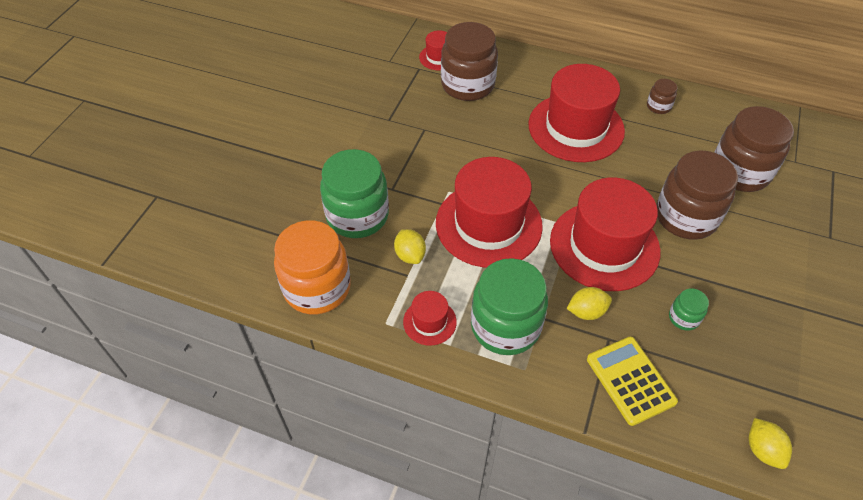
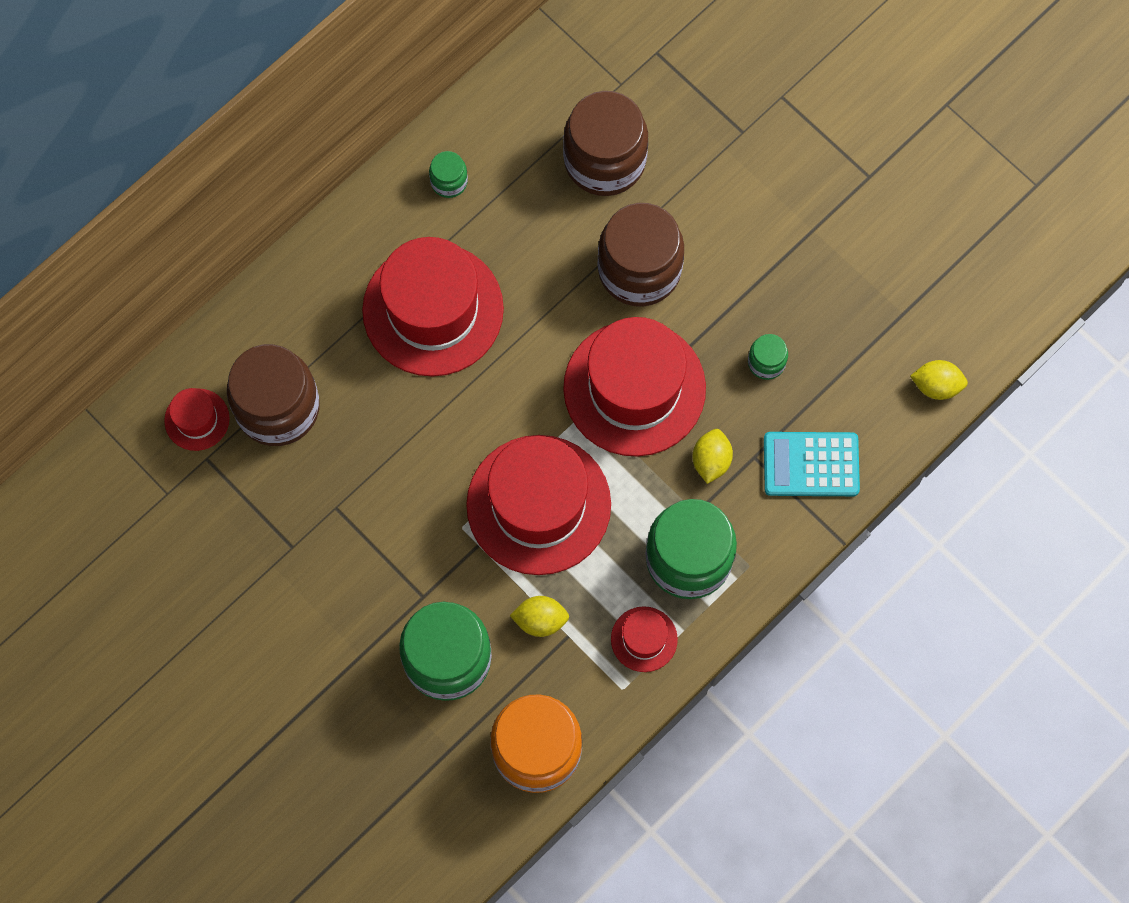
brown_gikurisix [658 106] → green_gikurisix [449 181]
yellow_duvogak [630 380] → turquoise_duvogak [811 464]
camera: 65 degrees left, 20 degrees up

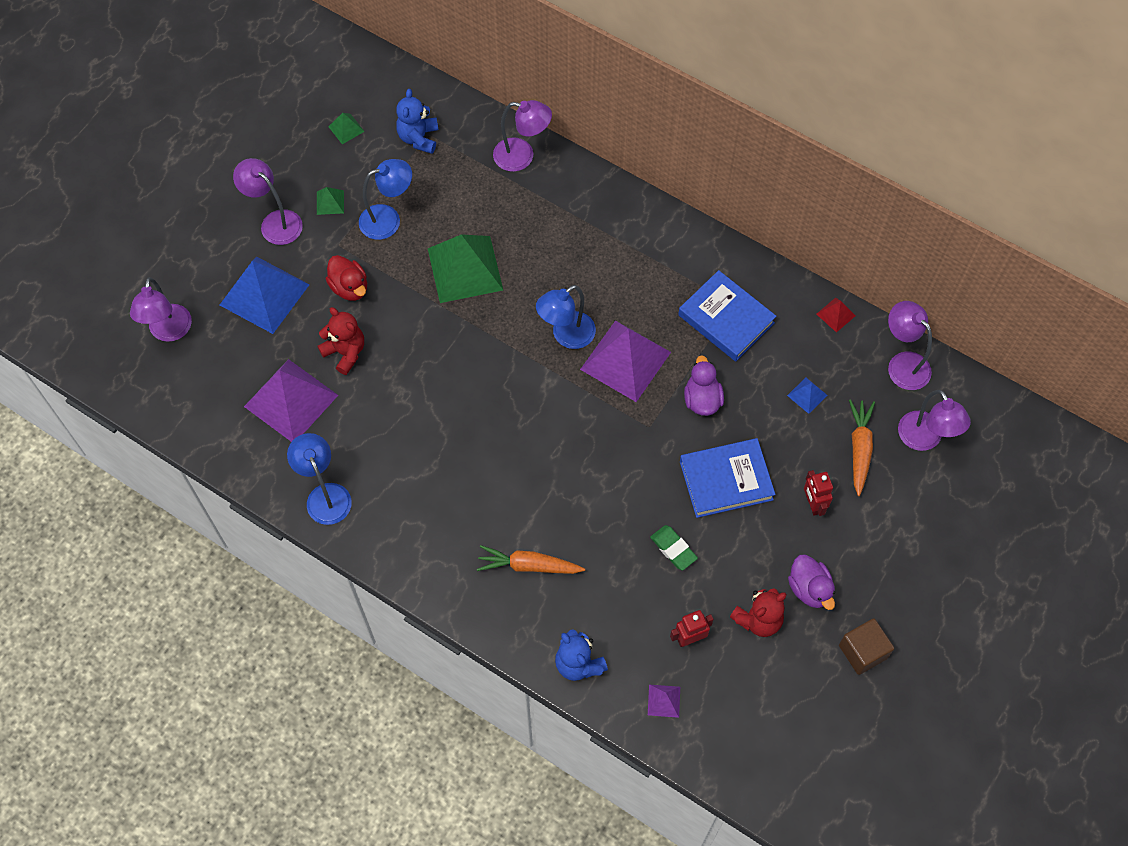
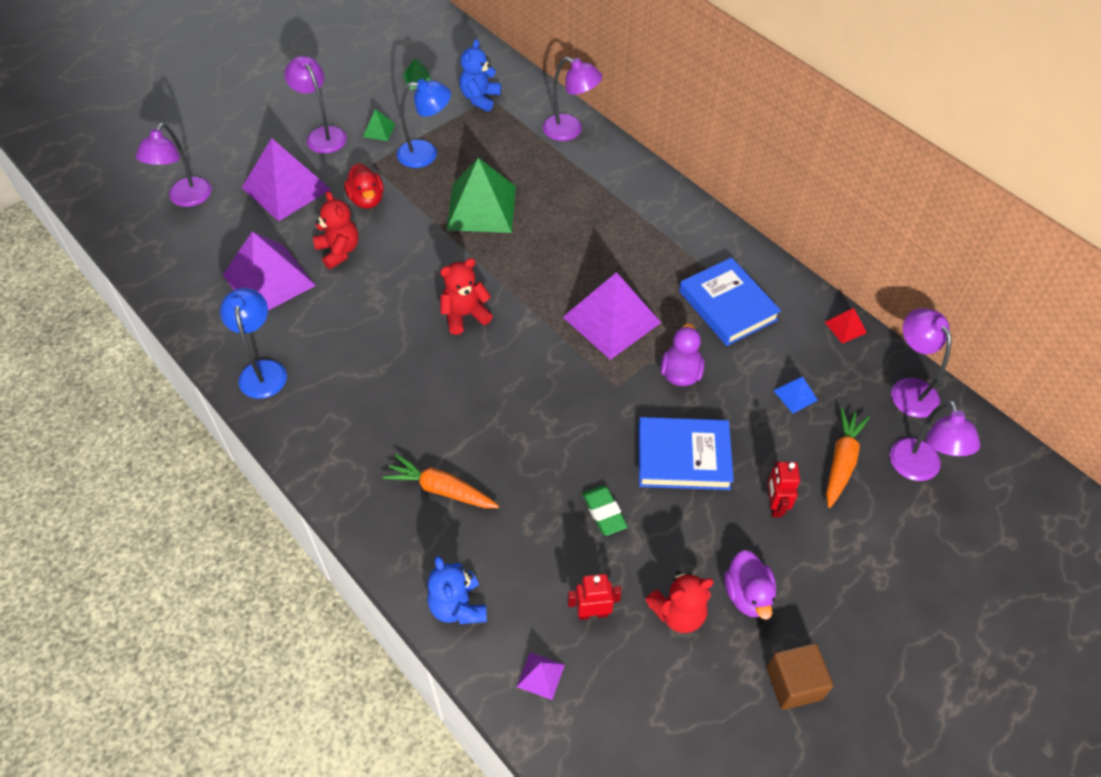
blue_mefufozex [264 294] → purple_mefufozex [286 188]
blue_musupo [566 336] → -
- → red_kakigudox [464 315]
camera: 15 degrees right, 10 degrees down

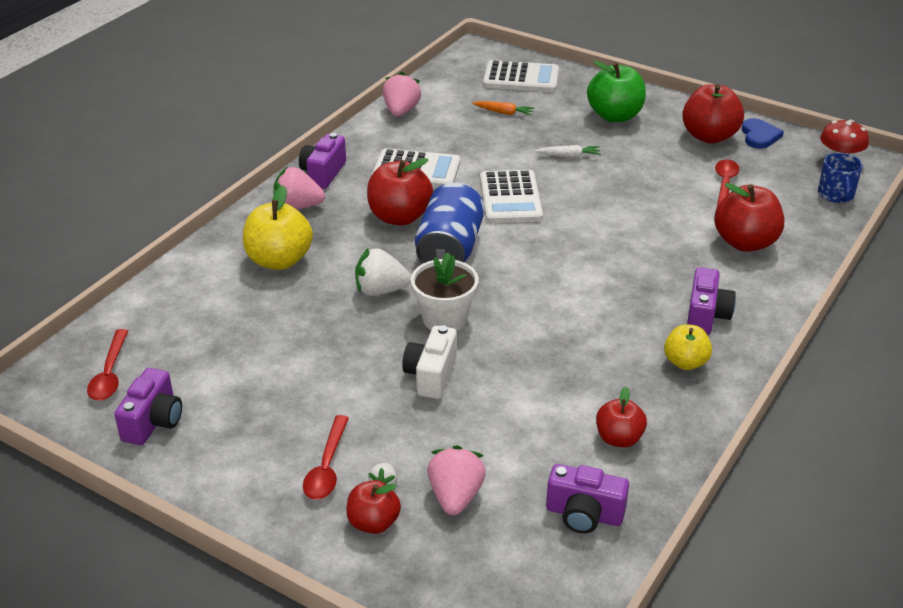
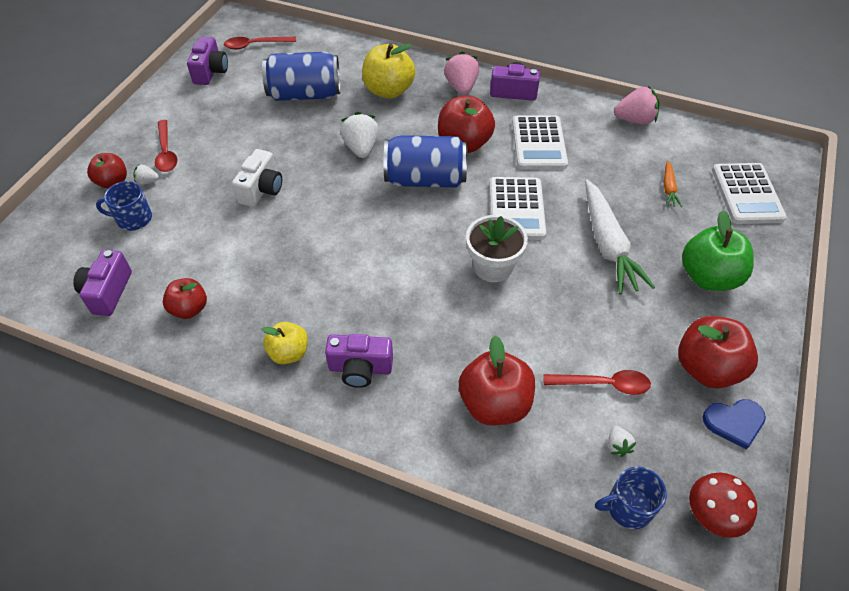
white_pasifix [569 156] → white_pasifix [608 245], x2.17
white_duvogak [510 198] → white_duvogak [516 209], 75 degrees counterclockwise
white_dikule [444 319] → white_dikule [493 266], move
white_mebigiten [431 375] → white_mebigiten [261 189], 105 degrees clockwise
purple_mebigiten [153 422] → purple_mebigiten [211 72], 90 degrees counterclockwise
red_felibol [327 467] → red_felibol [166 152], 105 degrees counterclockwise
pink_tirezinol [455 496] → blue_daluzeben [133 219]
- → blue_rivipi [305 94]
- → white_tirezinol [617 446]
camera: 80 degrees right, 15 degrees up

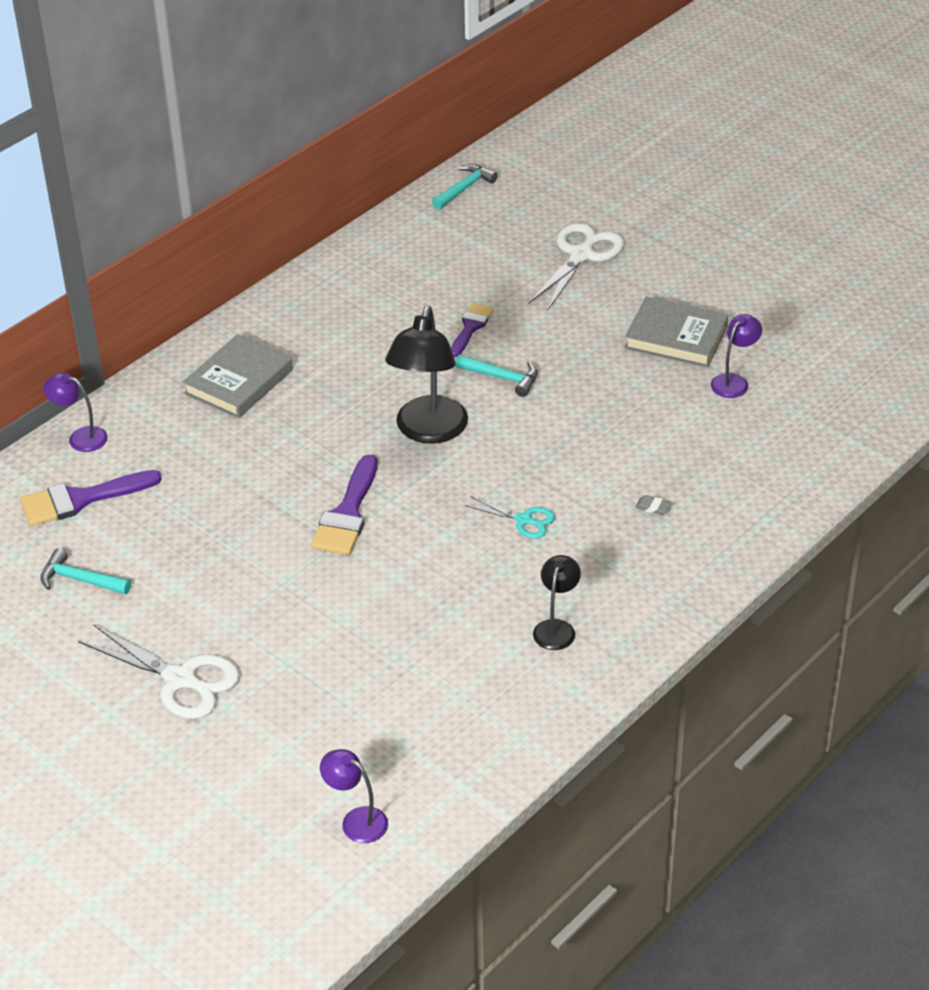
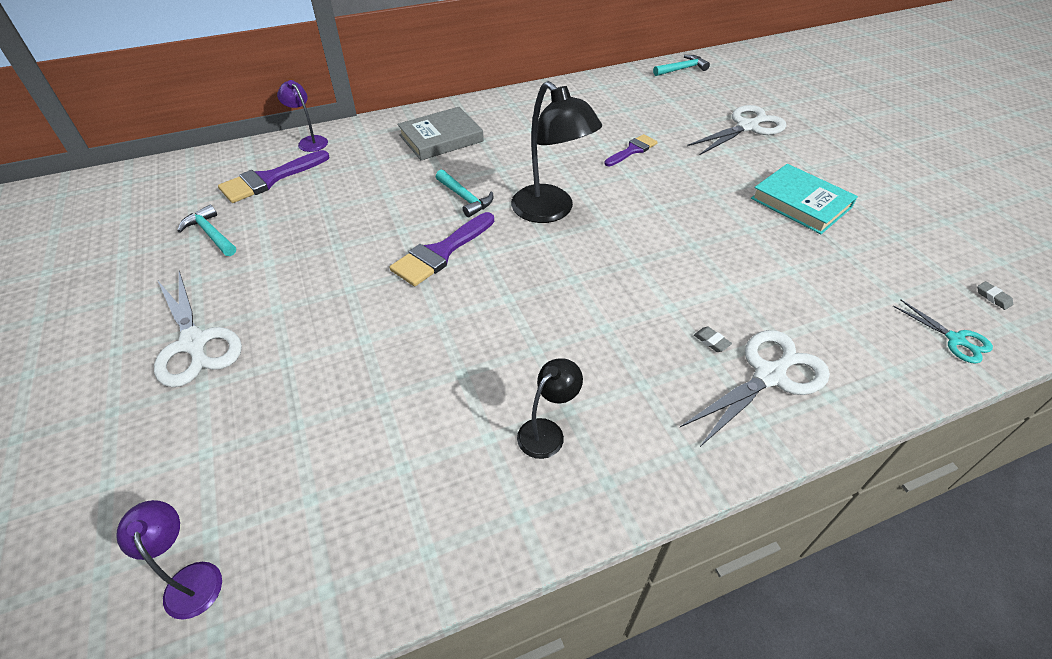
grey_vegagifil [676 337] → turquoise_vegagifil [800 203]
black_musupo [428 431] → black_musupo [550 211], 75 degrees counterclockwise
purple_musupo [734 381] → -
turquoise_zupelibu [502 378] → turquoise_zupelibu [465 198], move
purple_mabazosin [81 499] → purple_mabazosin [269 179], 45 degrees counterclockwise
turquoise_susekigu [524 520] → turquoise_susekigu [955 340], move
- → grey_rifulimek [993 297]
- → white_susekigu [769 375]
camera: 25 degrees right, 5 degrees up

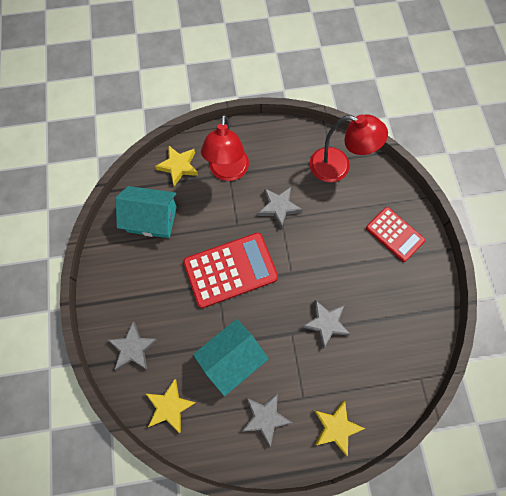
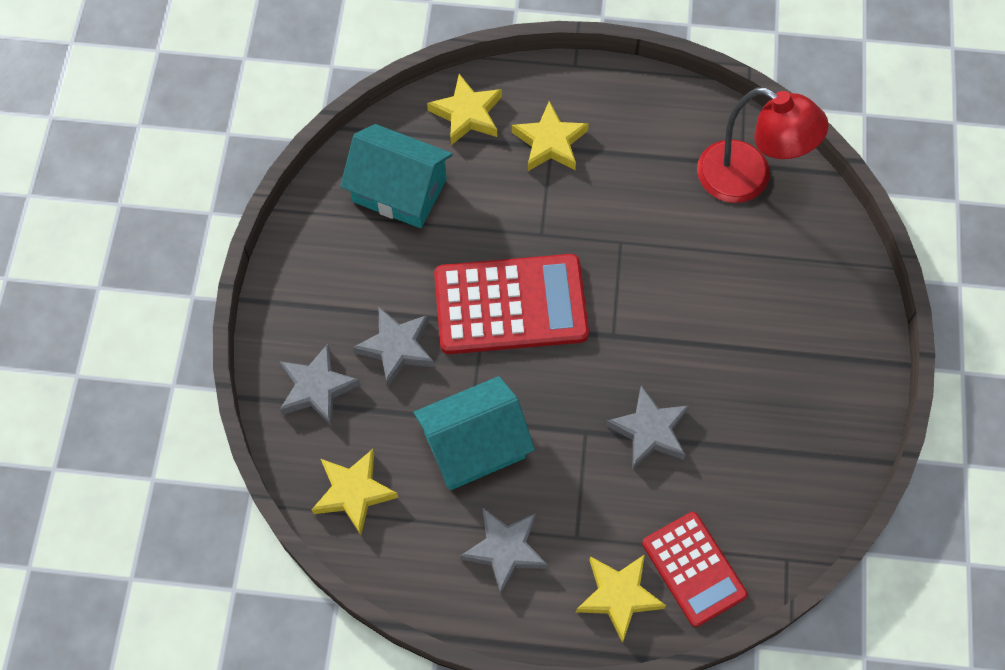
red_musupo [228 172] → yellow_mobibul [550 142]
grey_mobibul [279 207] → grey_mobibul [396 348], move
red_duvogak [394 234] → red_duvogak [693 569], move
camera: 15 degrees right, 5 degrees down

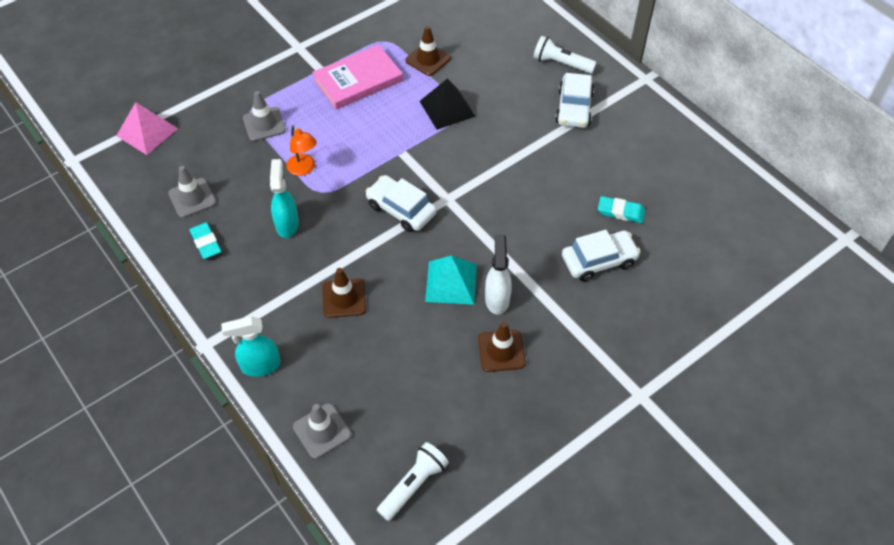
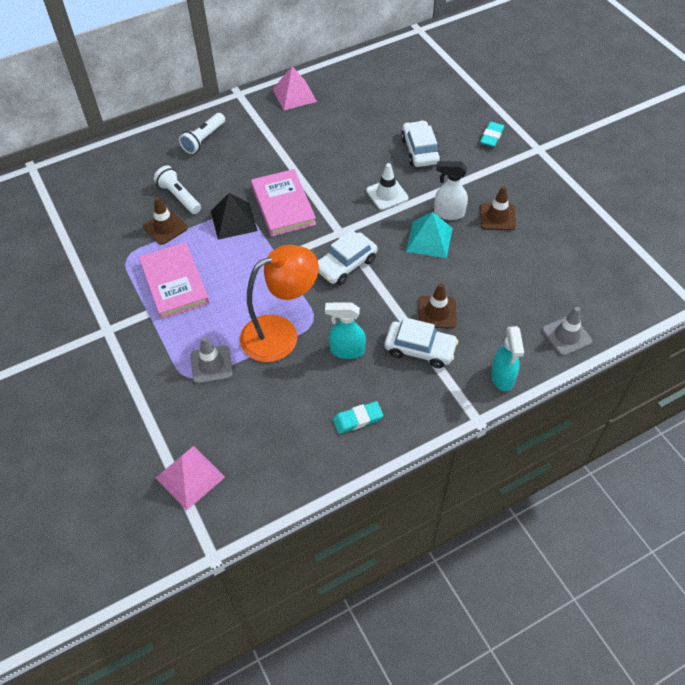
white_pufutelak [574 108] → white_pufutelak [420 349], move
orange_musupo [304 169] → orange_musupo [281 334], x2.02
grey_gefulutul [192 198] → -
turquoise_rifulimek [620 212] → turquoise_rifulimek [491 136], move
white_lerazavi [413 485] → white_lerazavi [179 197], move
- → pink_mefufozex [294 95]
- → white_gefulutul [387 194]
- → pink_vegagifil [283 205]
camera: 80 degrees left, 0 degrees up

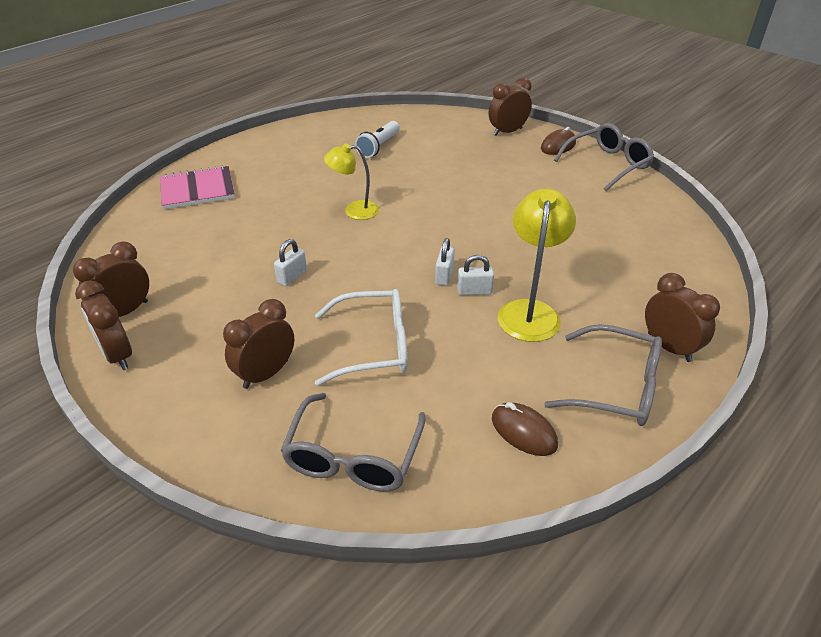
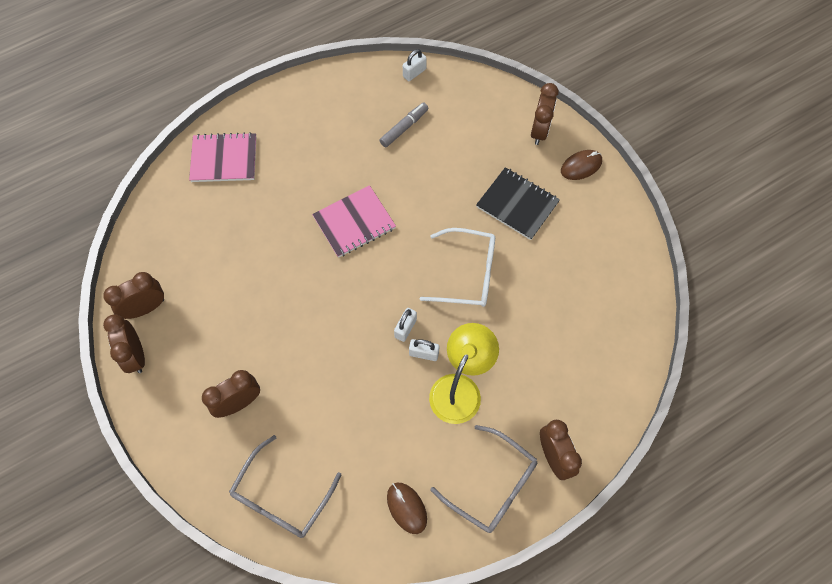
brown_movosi [507 132] → brown_movosi [539 131], 120 degrees clockwise
white_lerazavi [379 147] → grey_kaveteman [404 128]
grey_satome [608 164] → -
yellow_musupo [354 211] → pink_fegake [354 222]
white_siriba [292 276] → white_siriba [414 73], move
white_satome [374 346] → white_satome [468 274], move
- → black_fegake [517 204]
camera: 15 degrees right, 25 degrees up

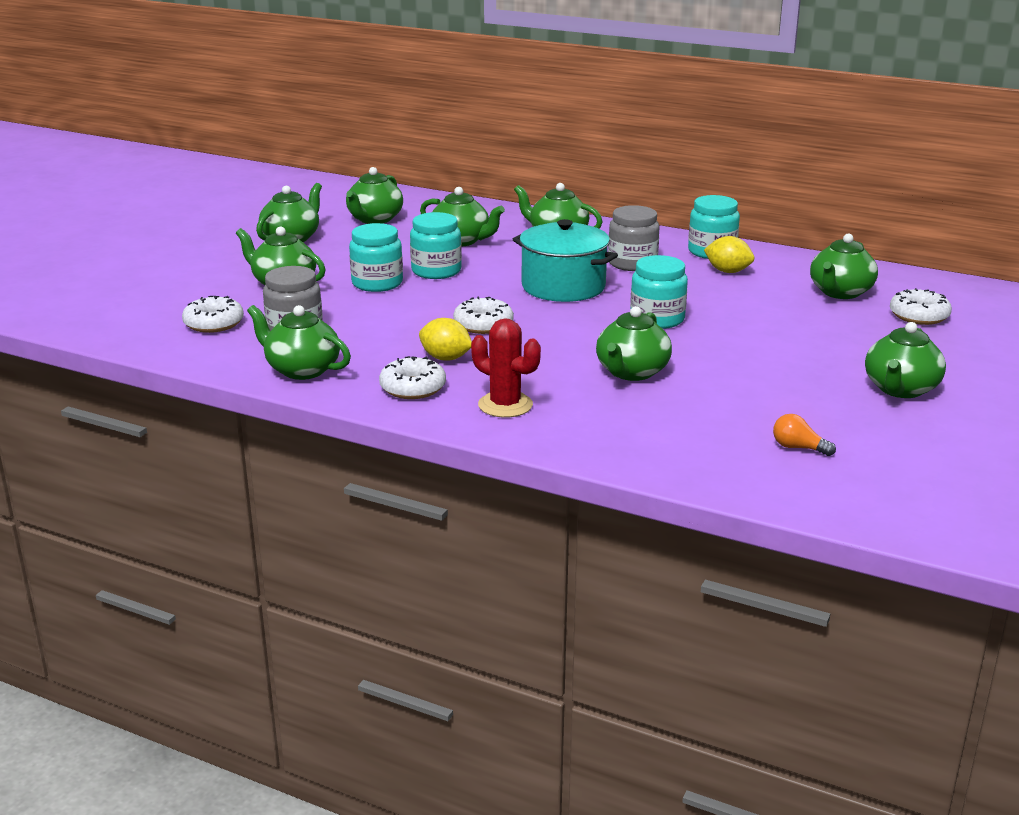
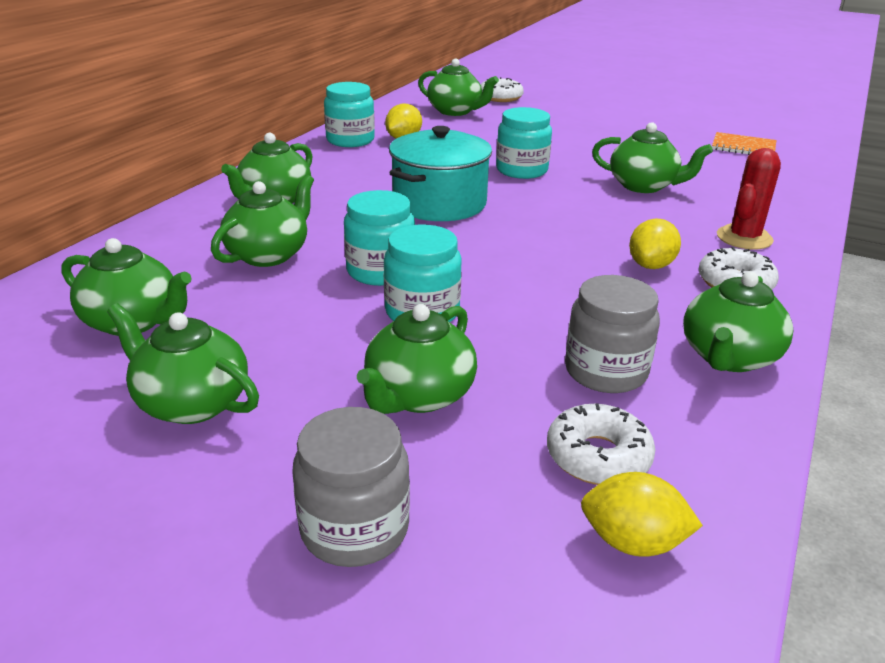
grey_gikurisix [632 263] → grey_gikurisix [354 528], move
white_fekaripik [483 324] → -
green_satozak [900 389] → -
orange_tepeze [798 448] → orange_fegake [743 147]
- → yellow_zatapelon [632 542]
camera: 90 degrees left, 5 degrees up

